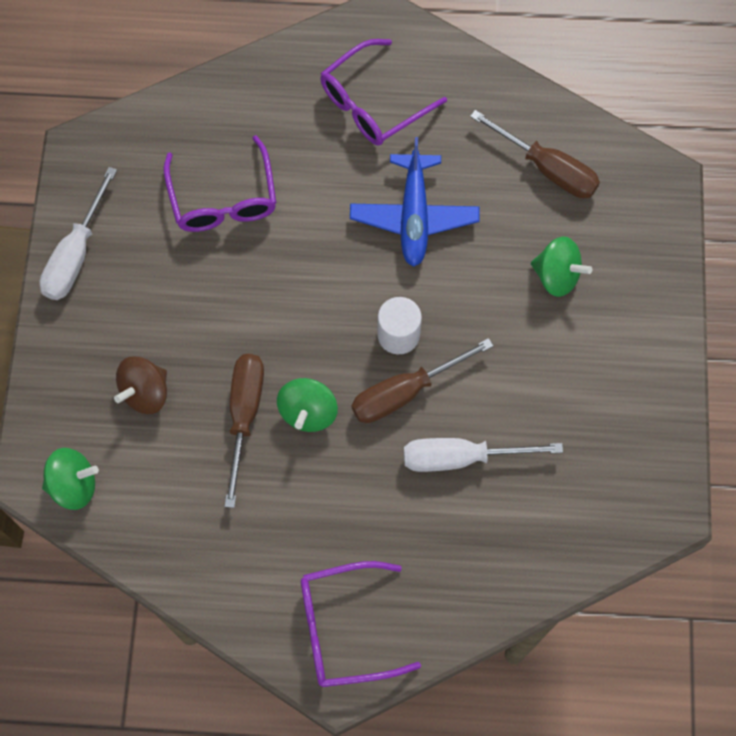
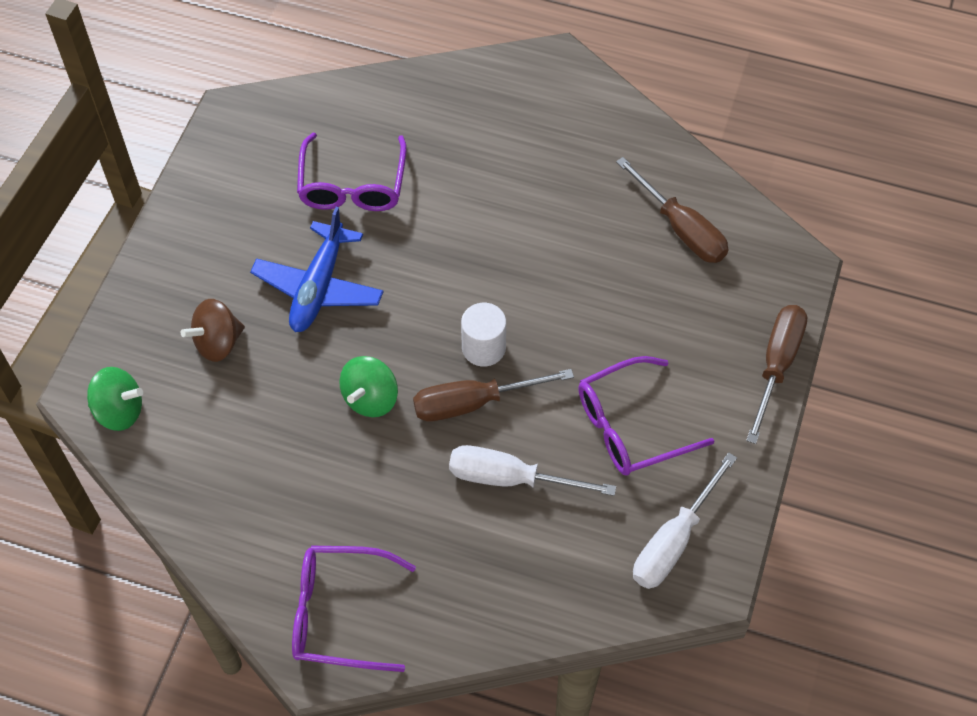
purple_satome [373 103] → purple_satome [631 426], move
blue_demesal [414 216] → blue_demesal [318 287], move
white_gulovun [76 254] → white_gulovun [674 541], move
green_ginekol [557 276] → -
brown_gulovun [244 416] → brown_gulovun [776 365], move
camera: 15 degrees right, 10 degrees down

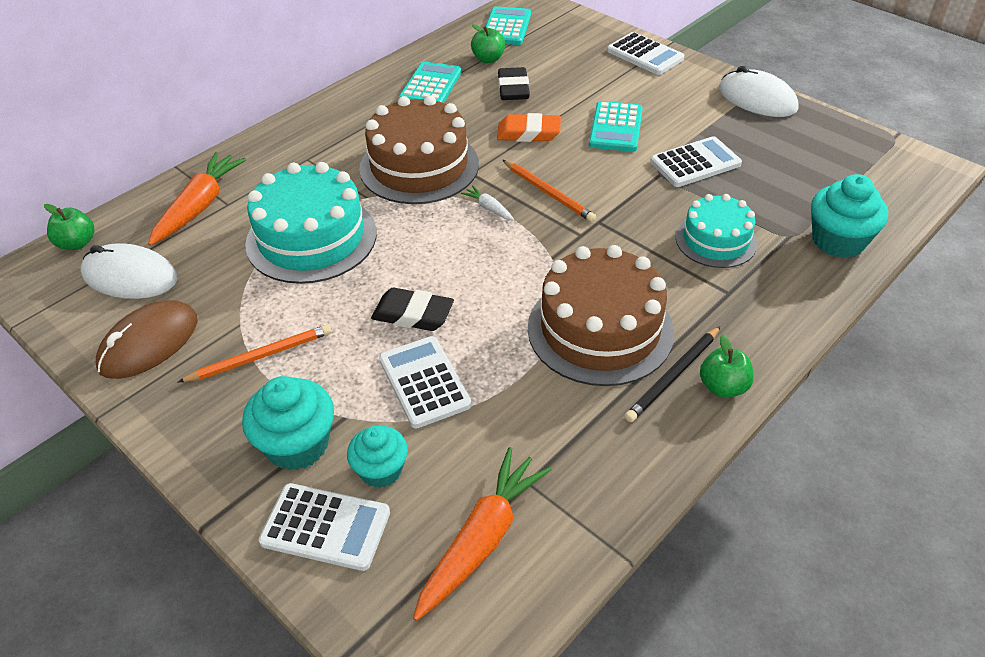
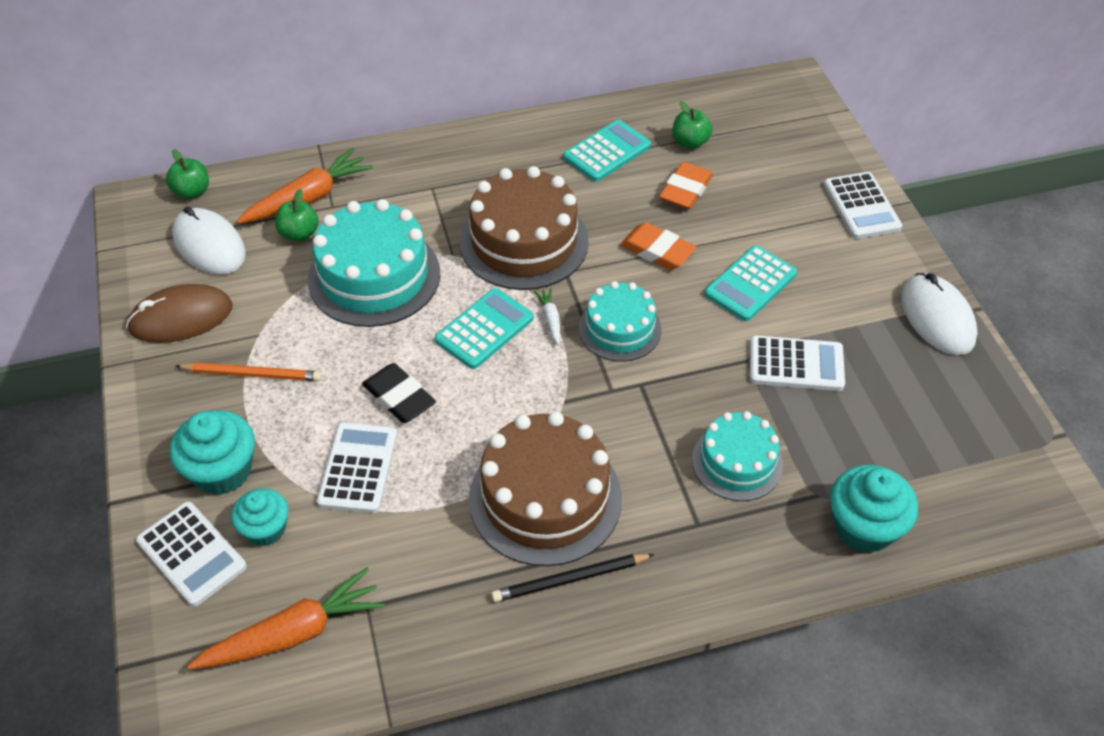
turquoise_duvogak [506 27] → turquoise_duvogak [484 329], move
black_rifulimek [513 89] → orange_rifulimek [685 190]
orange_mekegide [548 193] → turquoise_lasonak [619 329]
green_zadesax [723 387] → green_zadesax [299 234], move
camera: 30 degrees right, 5 degrees up

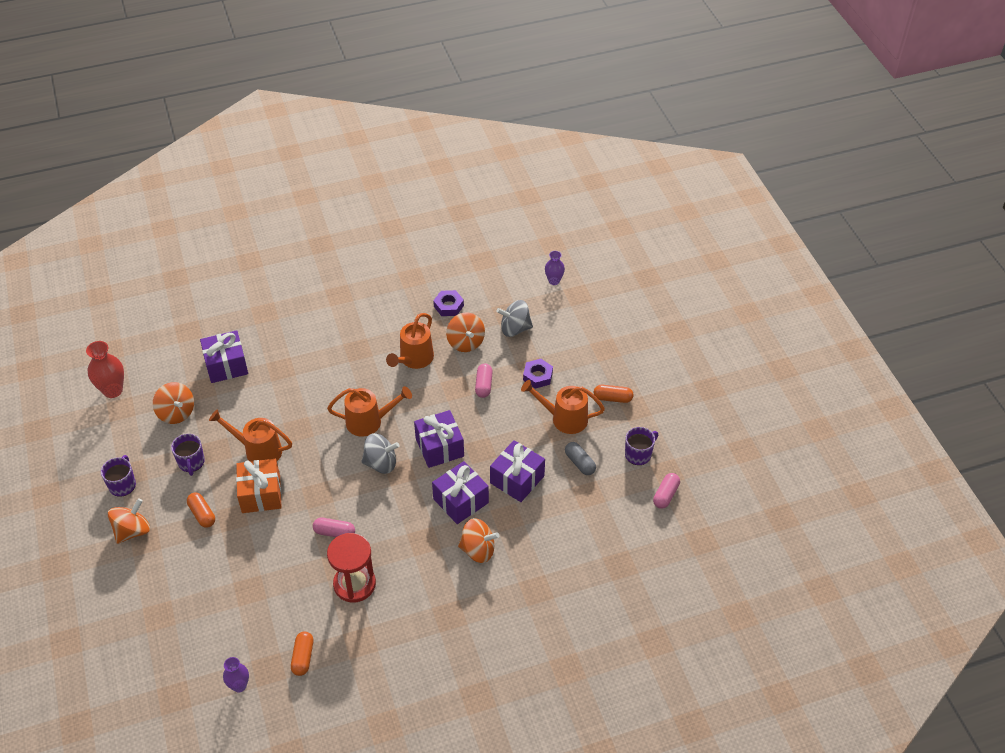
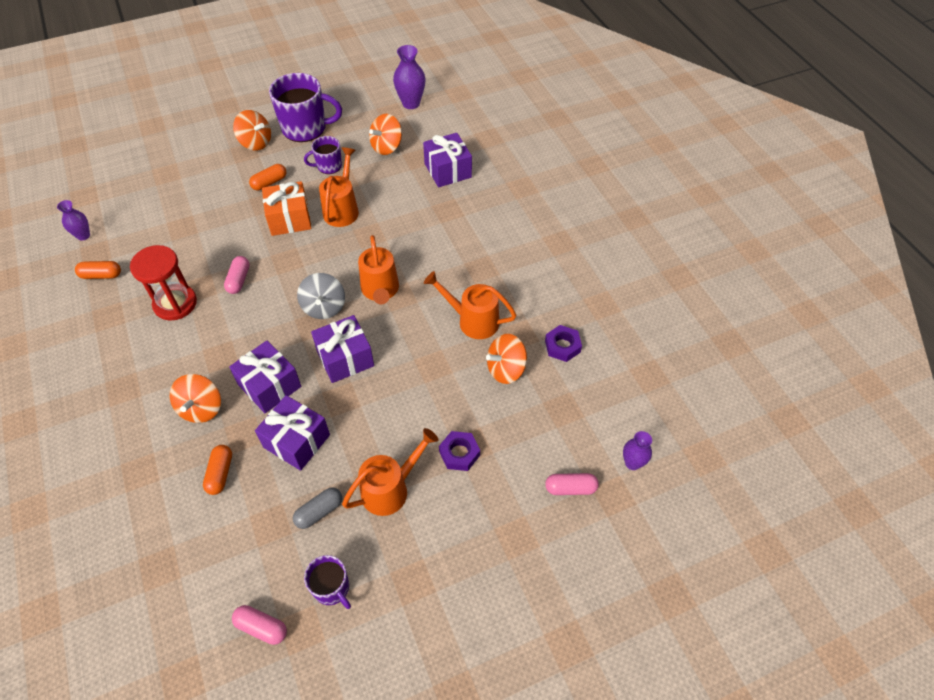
grey_ginekol [515 329] → -
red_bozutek [113 390] → purple_bozutek [411 103]
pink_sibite [483 385] → pink_sibite [570 488], move
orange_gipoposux [563 418] → orange_gipoposux [391 488], 45 degrees clockwise
orange_sibite [612 398] → orange_sibite [220 473], move
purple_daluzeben [122 485] → purple_daluzeben [305 128], x1.85
camera: 85 degrees right, 5 degrees up

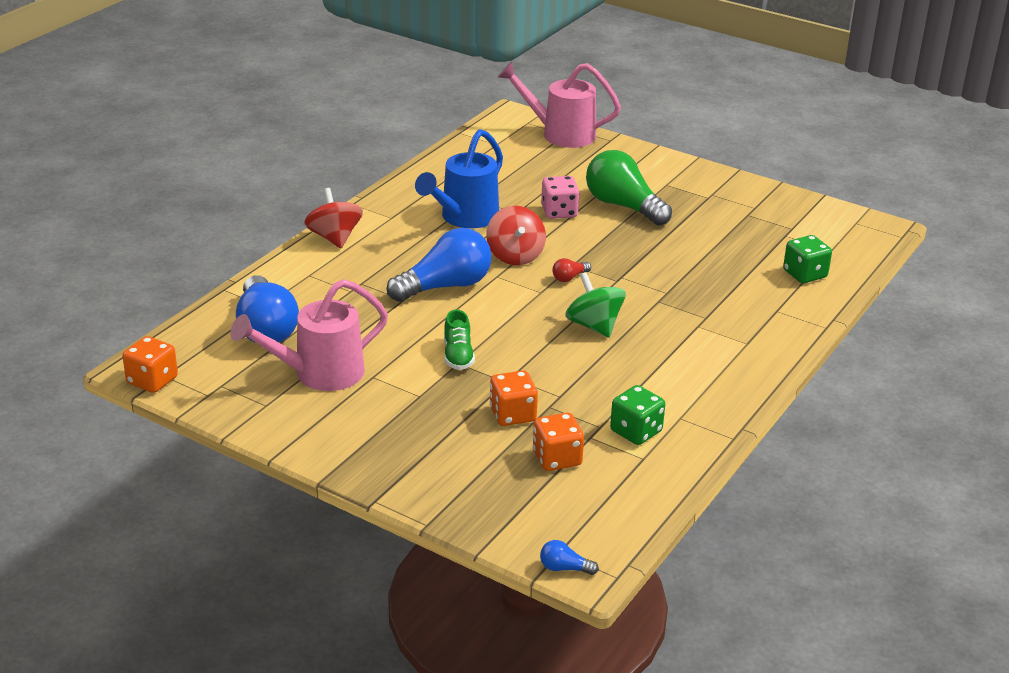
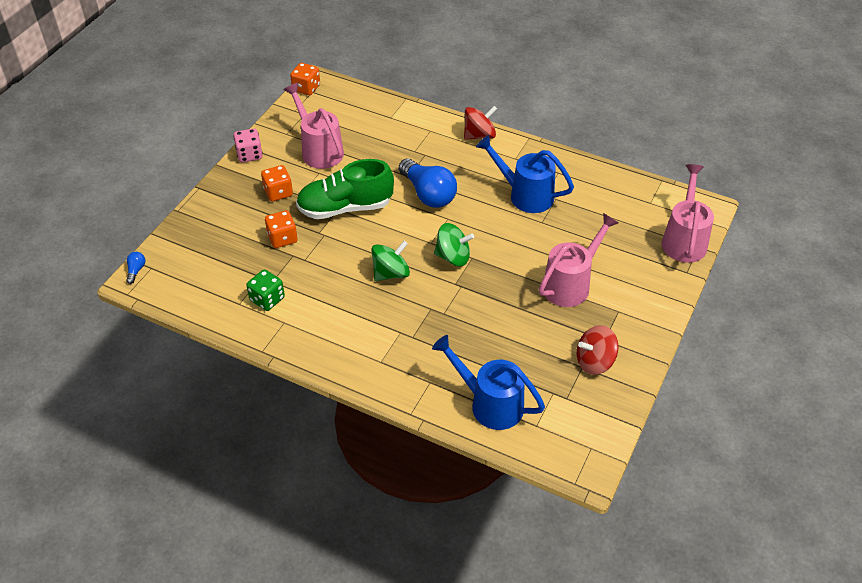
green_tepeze [623 206] → pink_gipoposux [571 284]
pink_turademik [559 212] → pink_turademik [249 155], move
red_ginekol [515 256] → red_ginekol [594 361], move
green_turademik [804 274] → blue_gipoposux [489 403]
red_tepeze [569 278] → green_ginekol [453 257]
blue_tepeze [266 328] → -
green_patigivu [458 356] → green_patigivu [345 208], x2.11
orange_turademik [557 458] → orange_turademik [278 192], move
camera: 85 degrees right, 15 degrees up

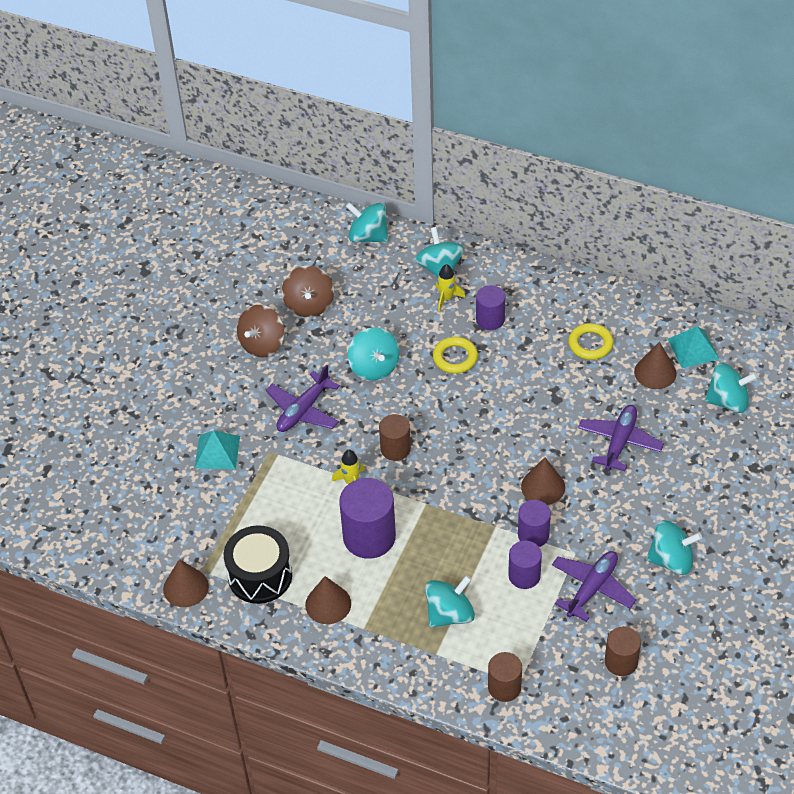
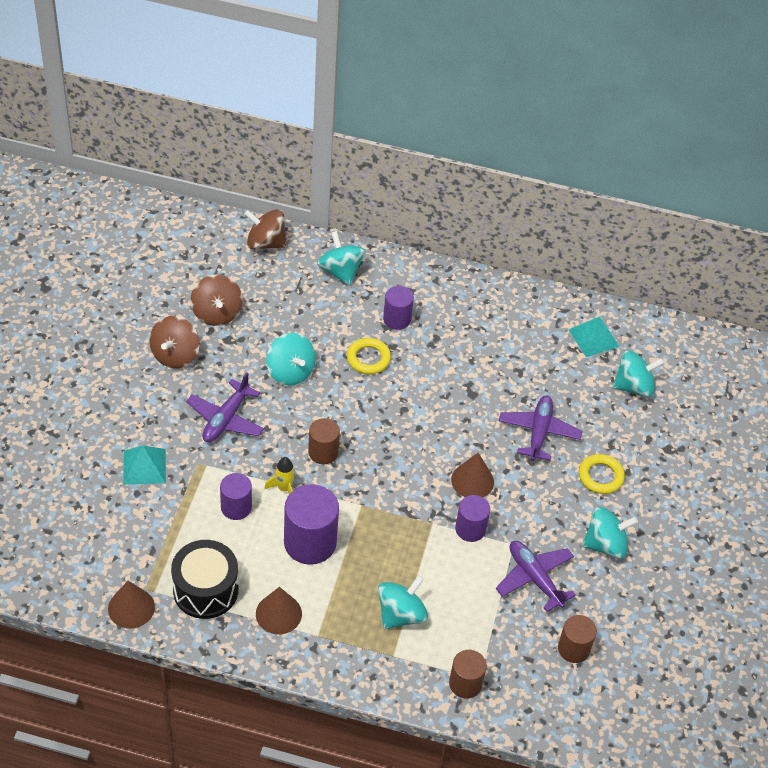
turquoise_ginekol [368 236] → brown_ginekol [265 243]
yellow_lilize [446 298] → -
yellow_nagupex [590 344] → yellow_nagupex [600 476], move
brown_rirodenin [655 372] → -
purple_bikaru [524 575] → purple_bikaru [236 507], move
purple_demesal [592 588] → purple_demesal [535 578], 60 degrees counterclockwise
camera: 15 degrees left, 0 degrees up

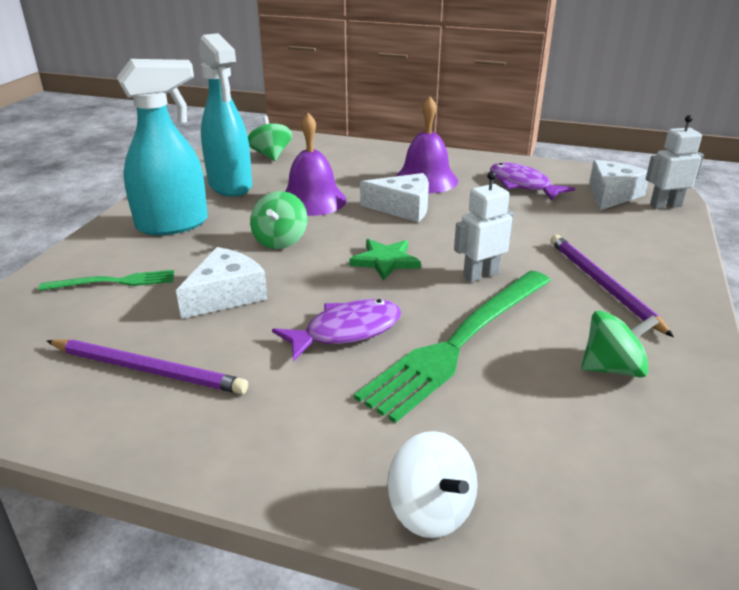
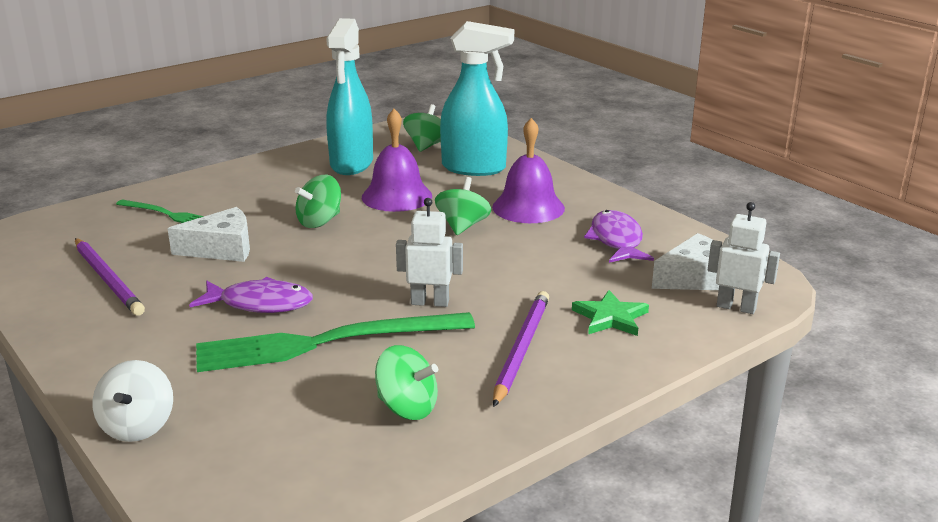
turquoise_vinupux [173 224] → turquoise_vinupux [474 168], move
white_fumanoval [403 208] → green_ginekol [462 226]
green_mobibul [385 261] → green_mobibul [610 317], move
camera: 35 degrees right, 5 degrees down

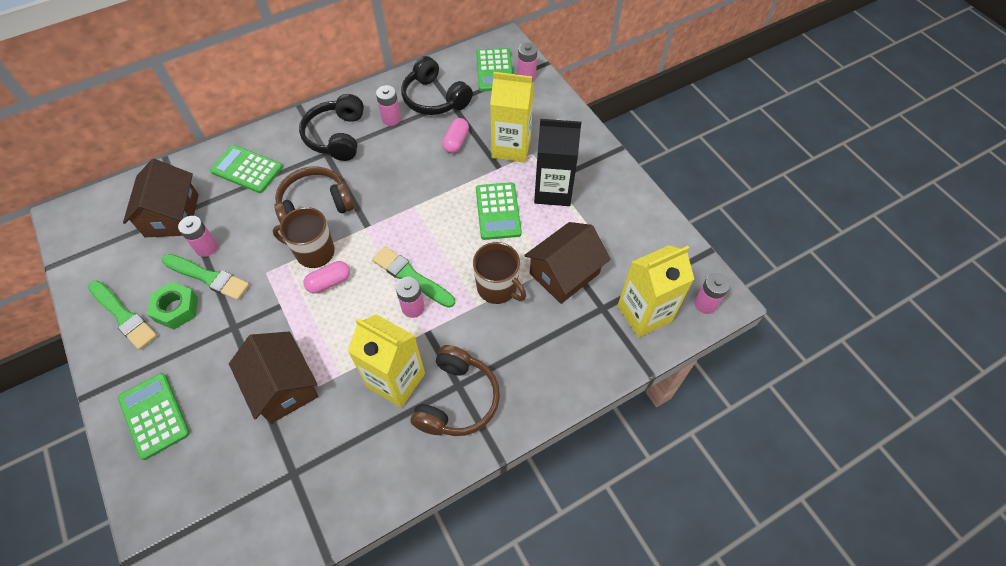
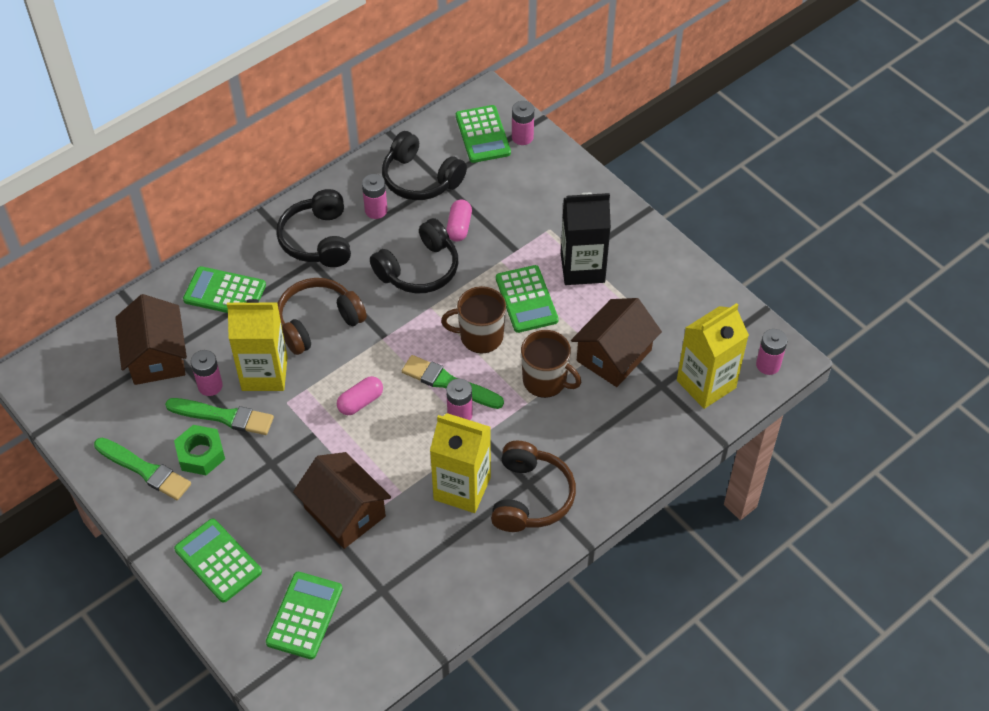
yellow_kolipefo [511 147] → yellow_kolipefo [264 373], move
brown_daluzeben [314 252] → brown_daluzeben [480 336], move
- → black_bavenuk [419 269]
- → green_duvogak [304 615]
camera: 10 degrees left, 5 degrees down

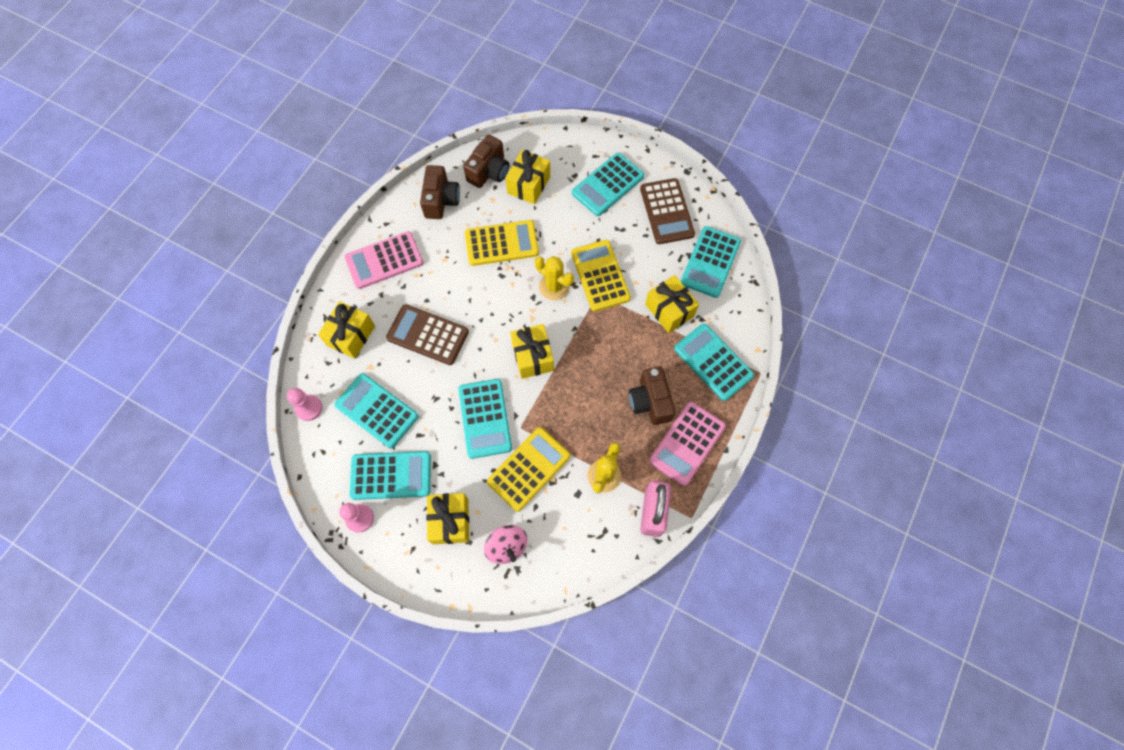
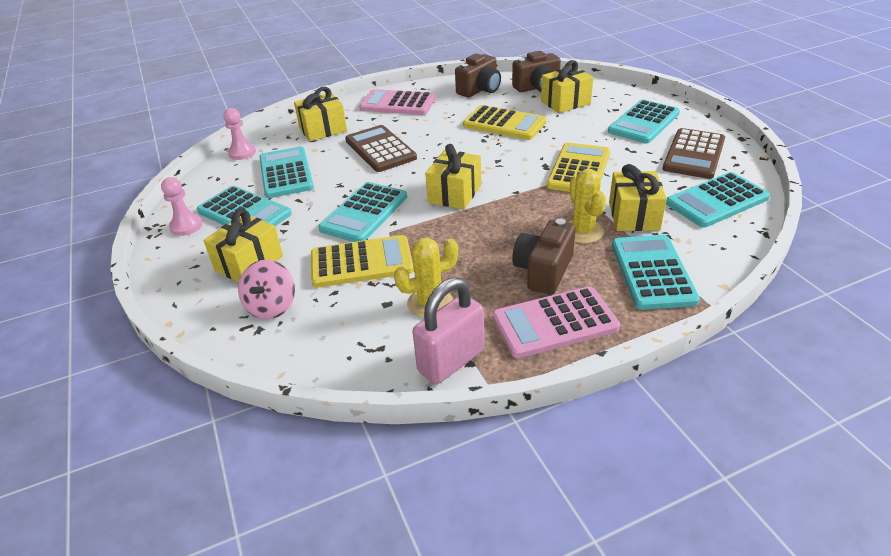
turquoise_duvogak [608 185] → turquoise_duvogak [644 122], 45 degrees counterclockwise
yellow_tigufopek [554 286] → yellow_tigufopek [582 231], move
camera: 40 degrees right, 30 degrees down

